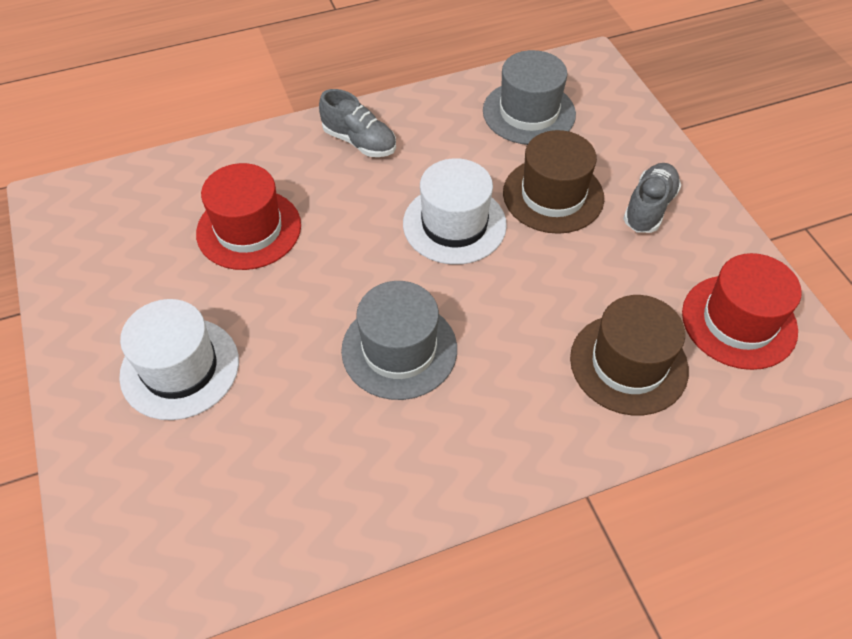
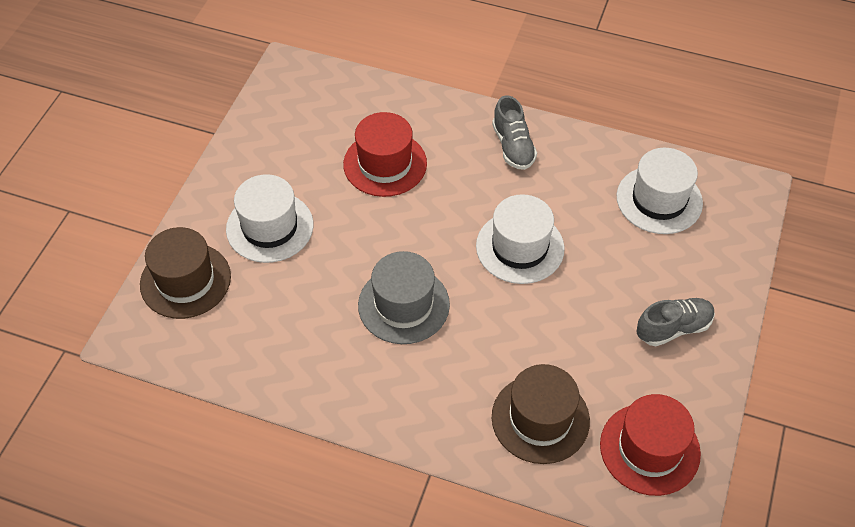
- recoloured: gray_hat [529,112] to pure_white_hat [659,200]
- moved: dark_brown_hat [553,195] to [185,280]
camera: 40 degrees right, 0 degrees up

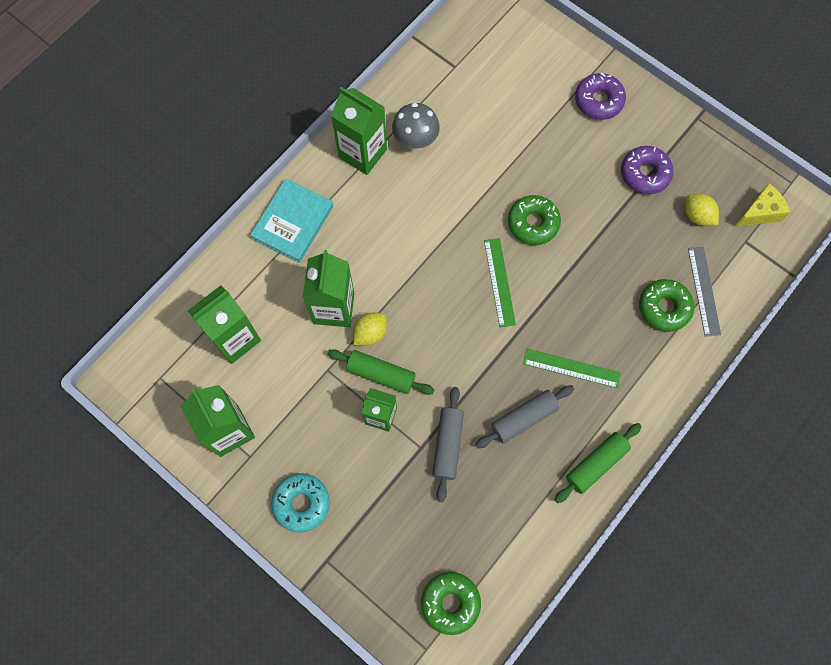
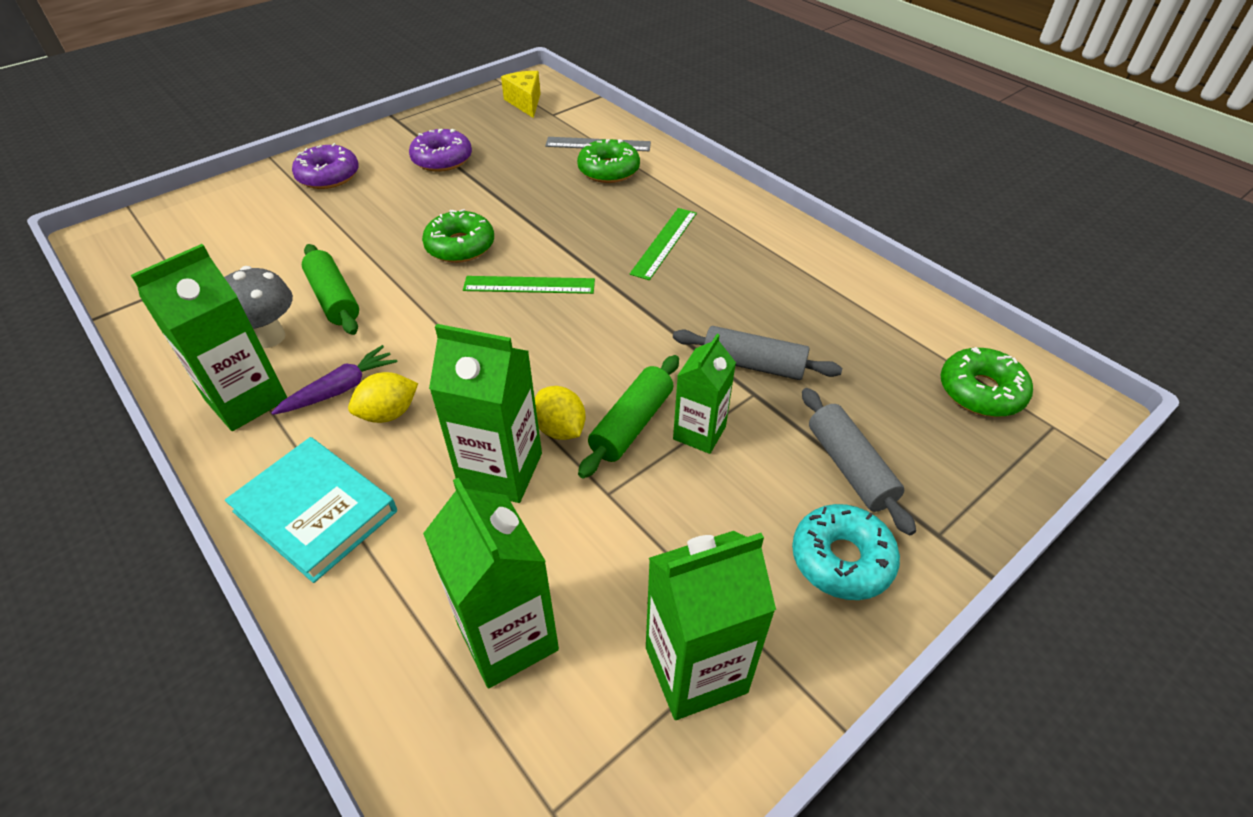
- moved: gray_dough_roller [523,418] to [849,467]
- moved: leaf-green_dough_roller [596,464] to [334,299]
- moved: golden_lemon [697,216] to [388,413]
- added: violet_root_vegetable [341,389]
camera: 80 degrees left, 25 degrees down

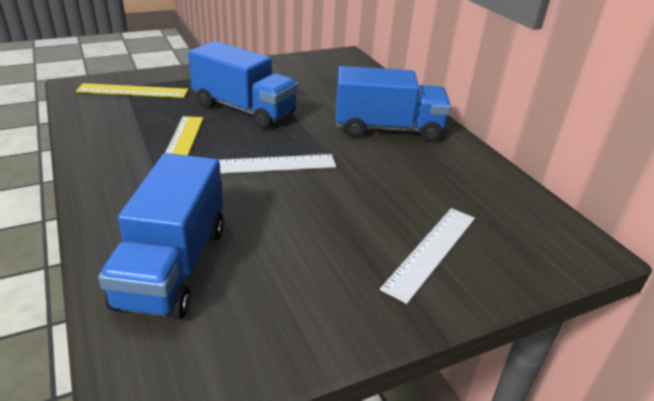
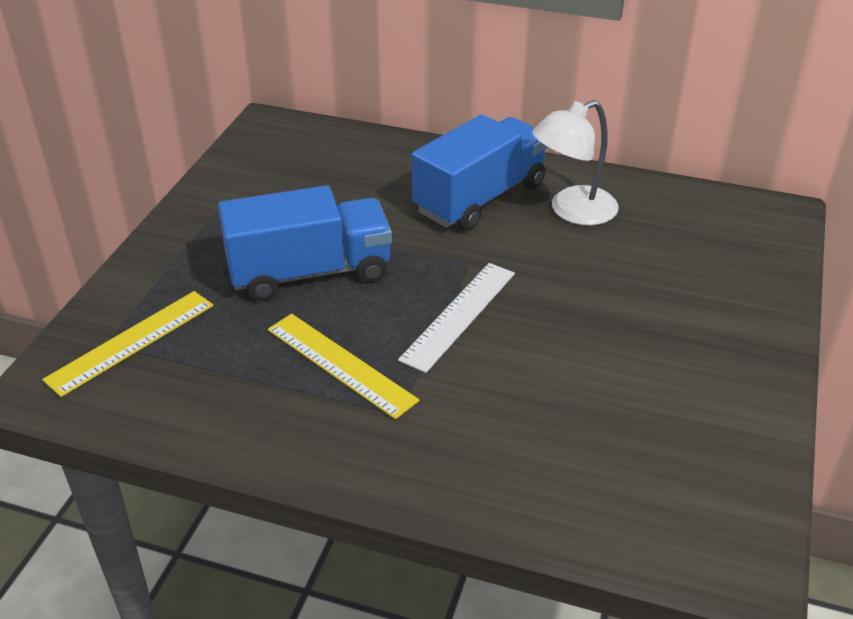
- removed: royal_blue_toy_truck [173,266]
- removed: pure_white_ruler [431,251]
- added: pure_white_reading_lamp [572,211]
camera: 45 degrees left, 5 degrees up

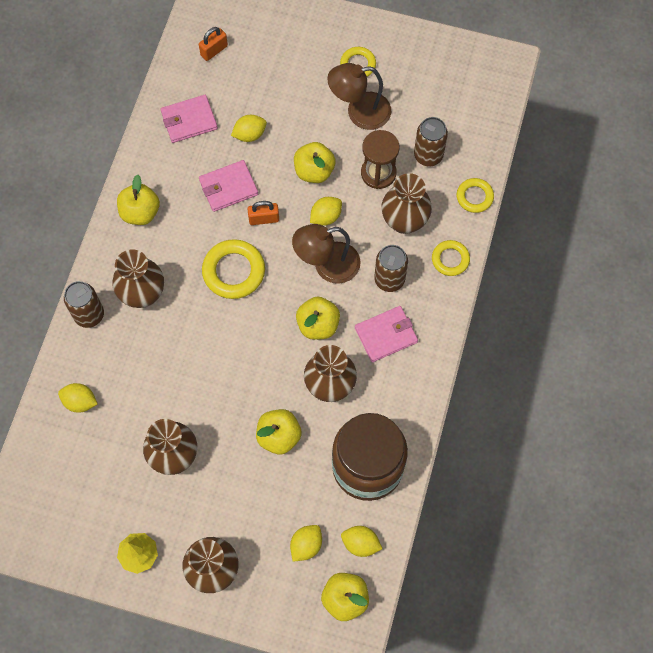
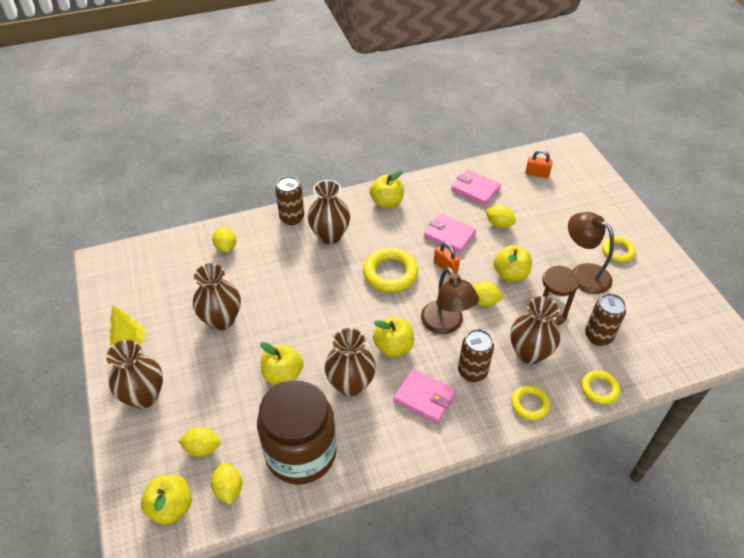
- turned: dark_brown_reading_lamp [327,265] = [446,325] 150 degrees counterclockwise
camera: 55 degrees right, 20 degrees down

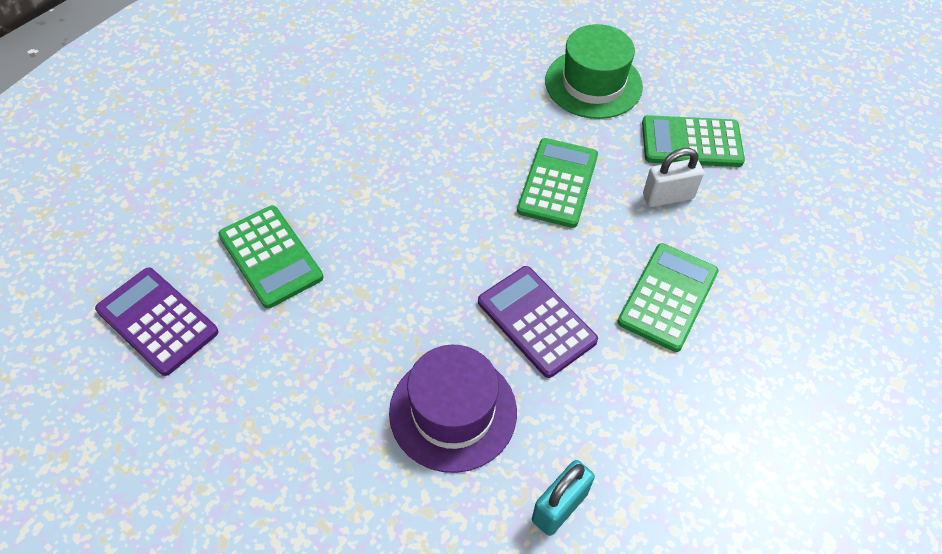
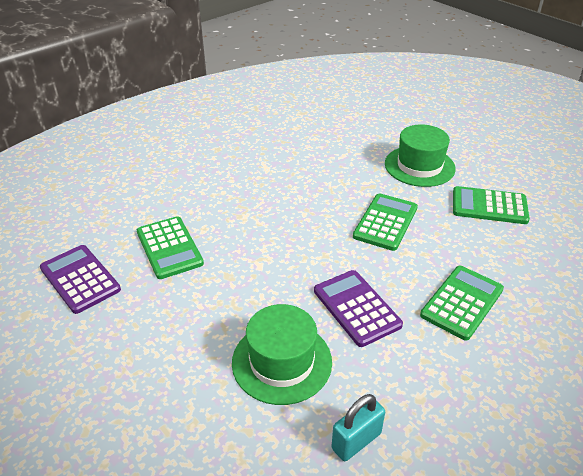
- recoloured: violet_hat [453,411] to leaf-green_hat [282,361]
- removed: pure_white_padlock [668,196]
camera: 10 degrees right, 15 degrees down

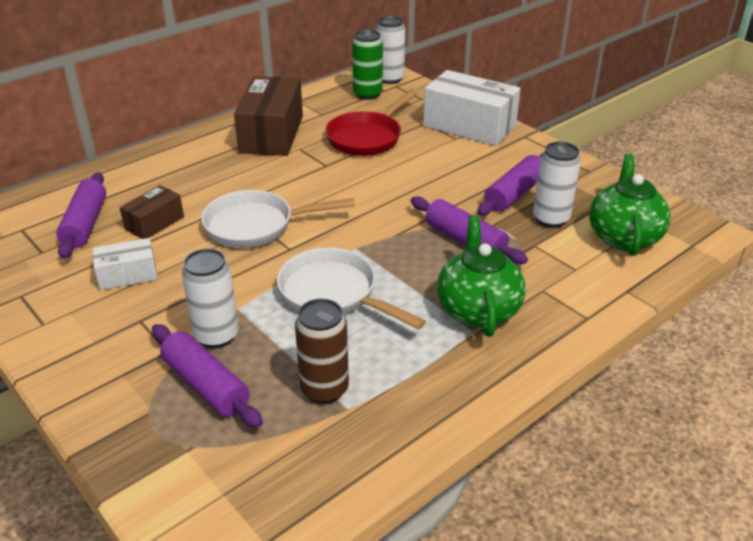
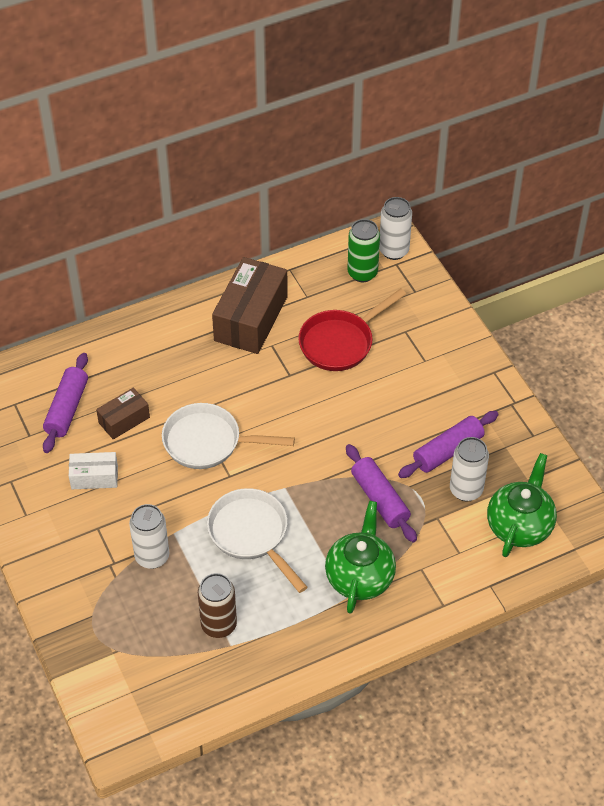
- removed: violet_dough_roller [206,385]
- removed: pure_white_parcel [469,126]
camera: 15 degrees right, 15 degrees up

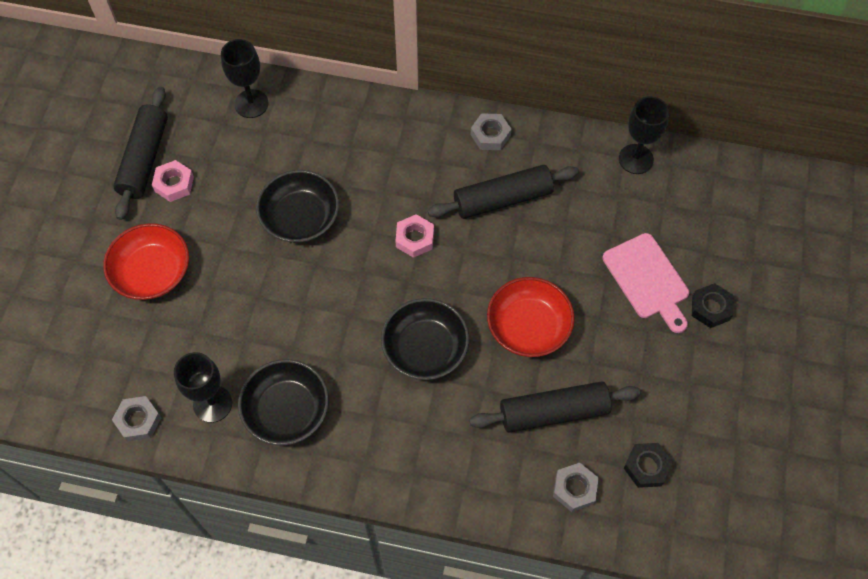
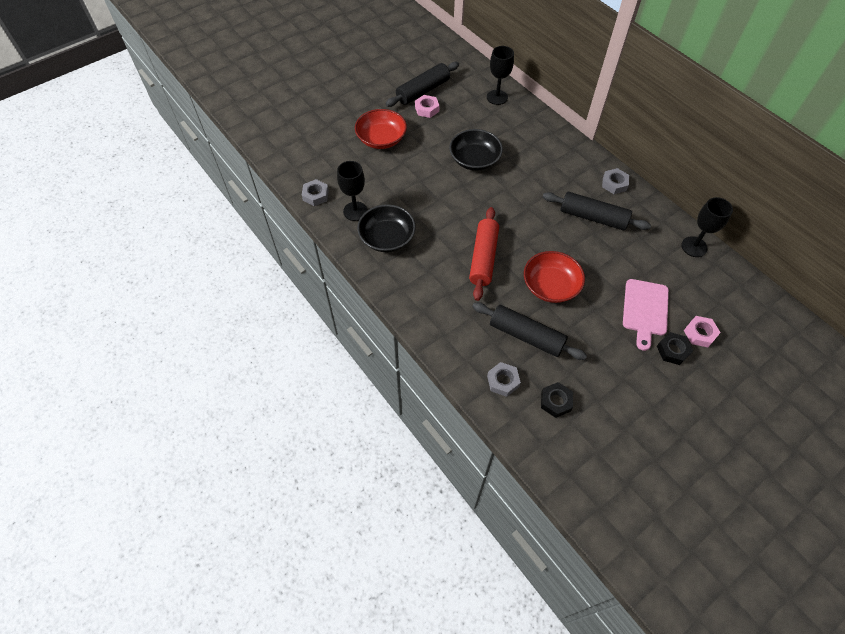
- replaced: jet-black_serving_bowl [425,348] to crimson_dough_roller [483,258]
- moved: rosy_hex_nut [414,238] to [699,333]
camera: 40 degrees right, 5 degrees down

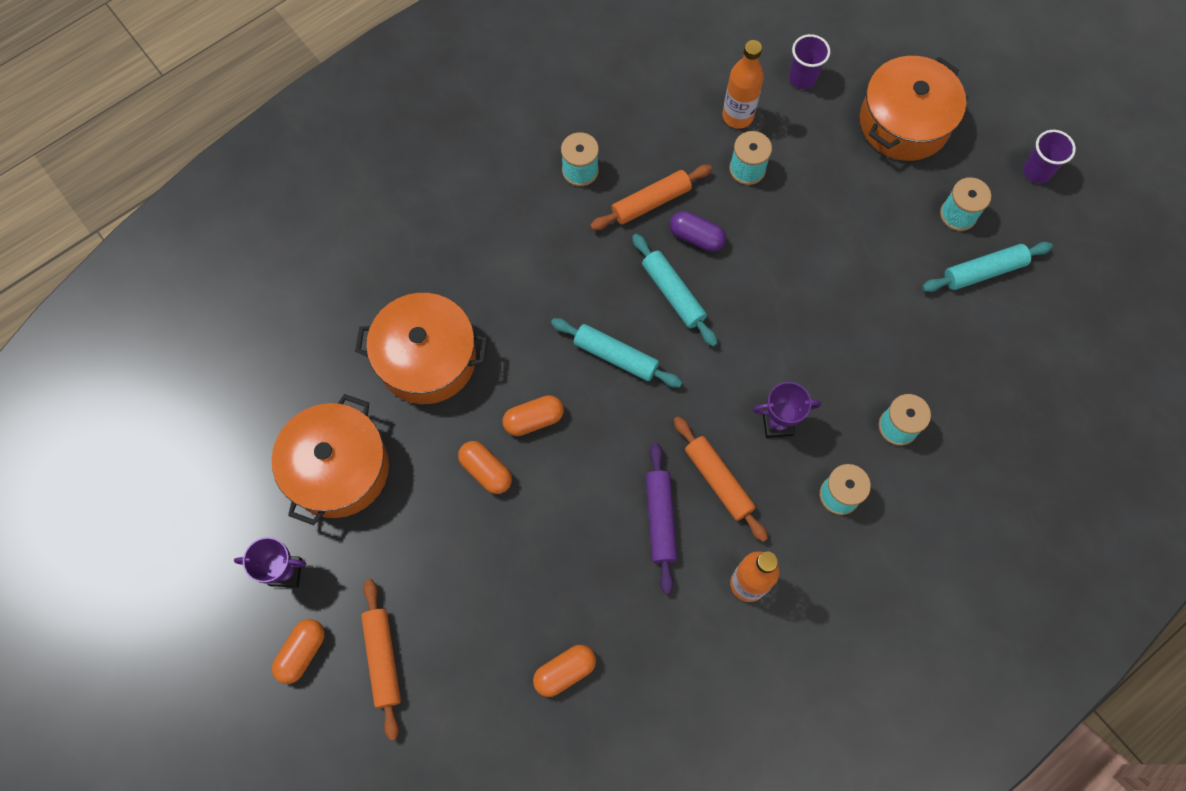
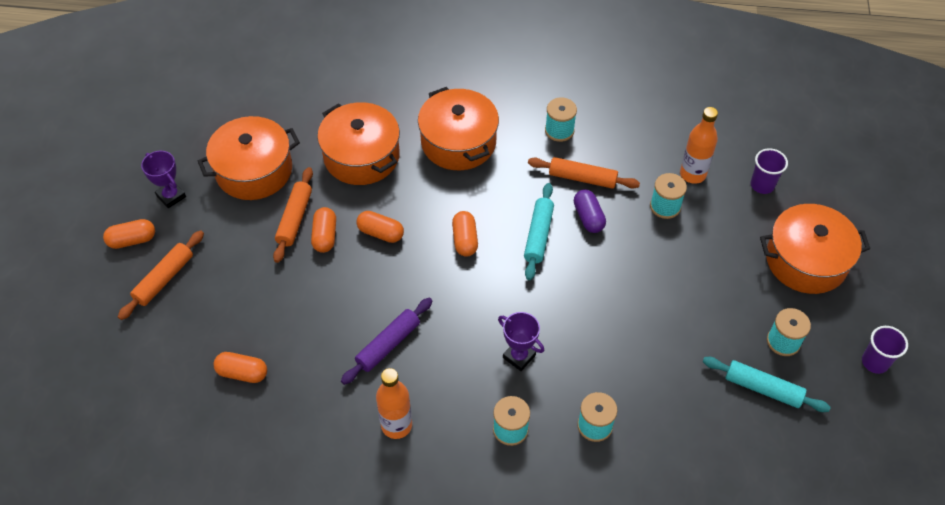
- replaced: teal_dough_roller [615,357] to orange-coloured_pill [465,240]
- moved: orange-coloured_dough_roller [718,481] to [294,219]
- added: orange-coloured_pot [458,142]
camera: 45 degrees right, 15 degrees down

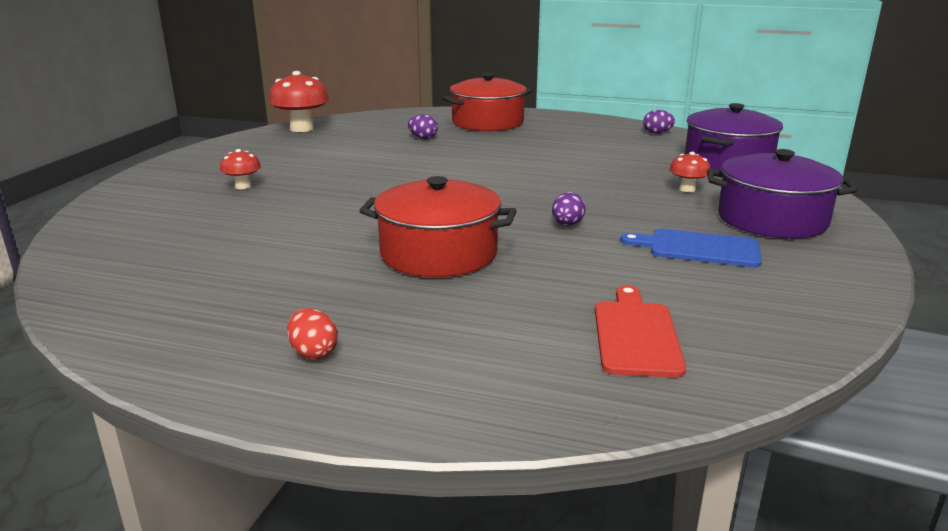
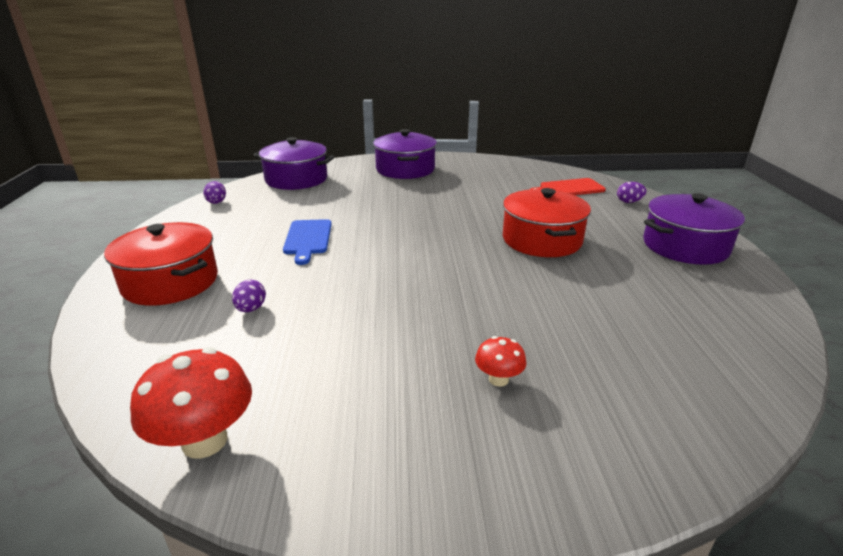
- replaced: crimson_toy_egg [313,353] to violet_pot [685,246]
- moved: violet_toy_egg [567,225] to [629,202]
- moved: royal_blue_cutting_board [698,248] to [308,239]
- removed: crimson_toadstool [687,189]
camera: 110 degrees left, 5 degrees up

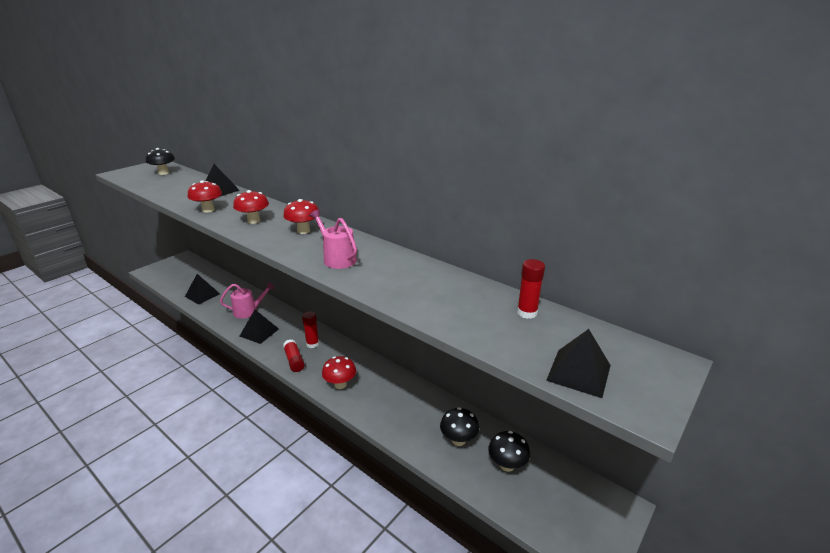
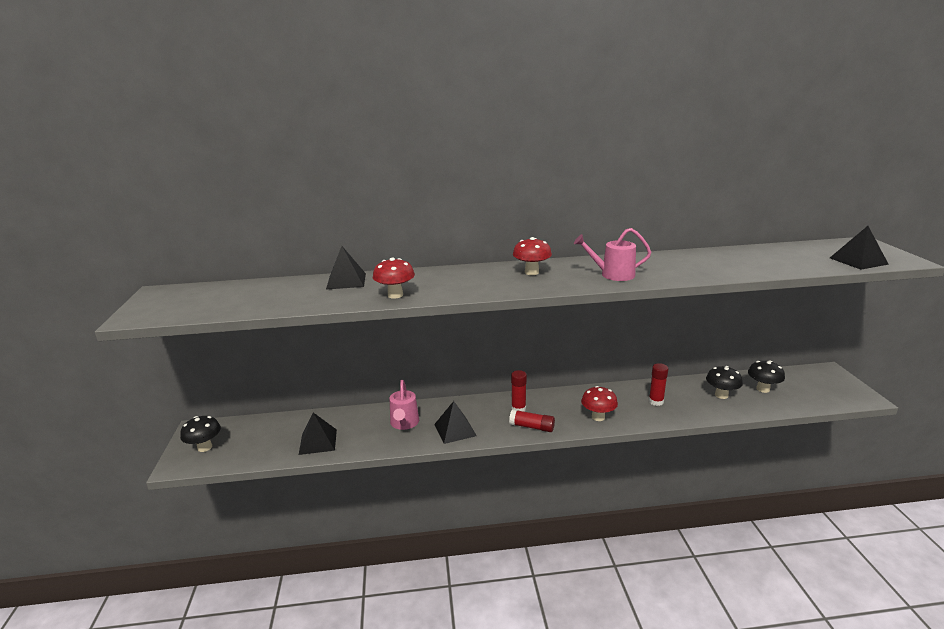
- moved: jet-black_toadstool [163,173] to [205,447]
- turned: rosy_watering_pot [248,311] = [404,423] 150 degrees clockwise
- removed: crimson_toadstool [254,221]
- moved: crimson_glue_stick [527,313] to [656,401]
camera: 45 degrees left, 5 degrees down

